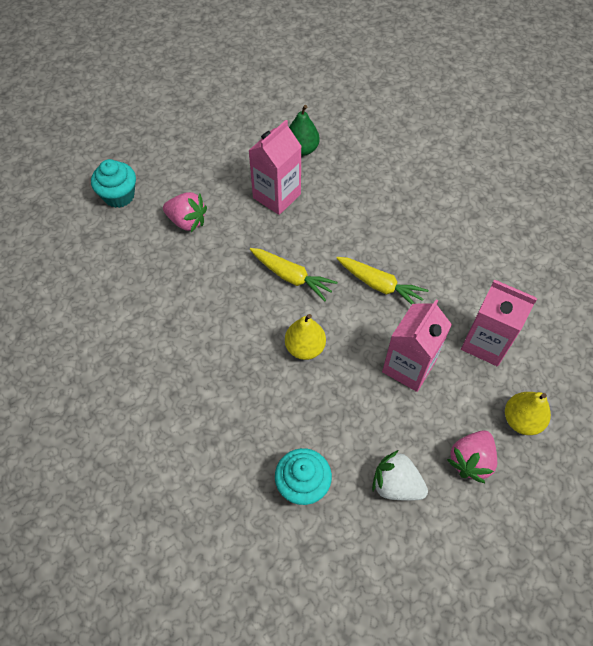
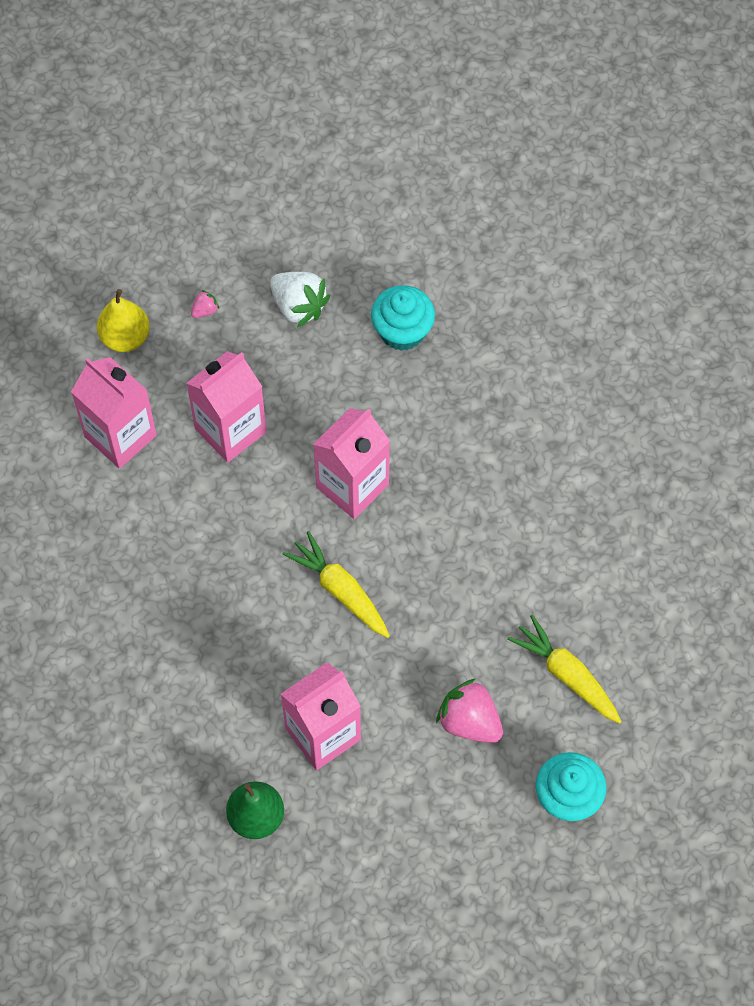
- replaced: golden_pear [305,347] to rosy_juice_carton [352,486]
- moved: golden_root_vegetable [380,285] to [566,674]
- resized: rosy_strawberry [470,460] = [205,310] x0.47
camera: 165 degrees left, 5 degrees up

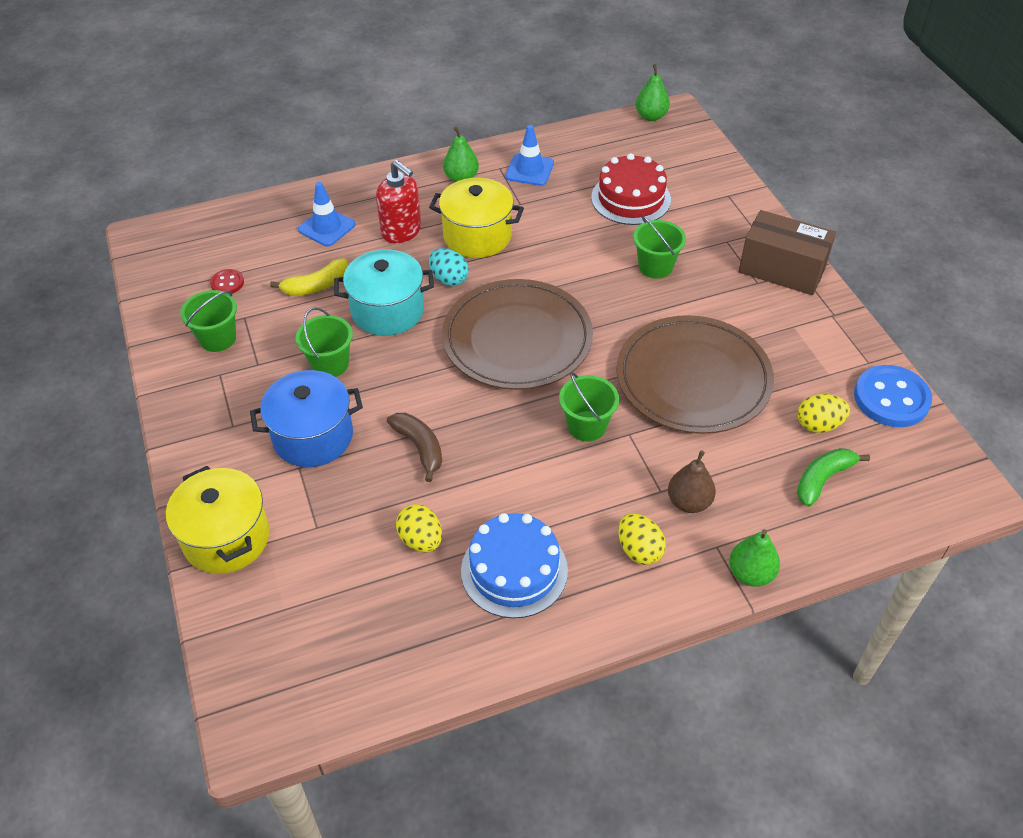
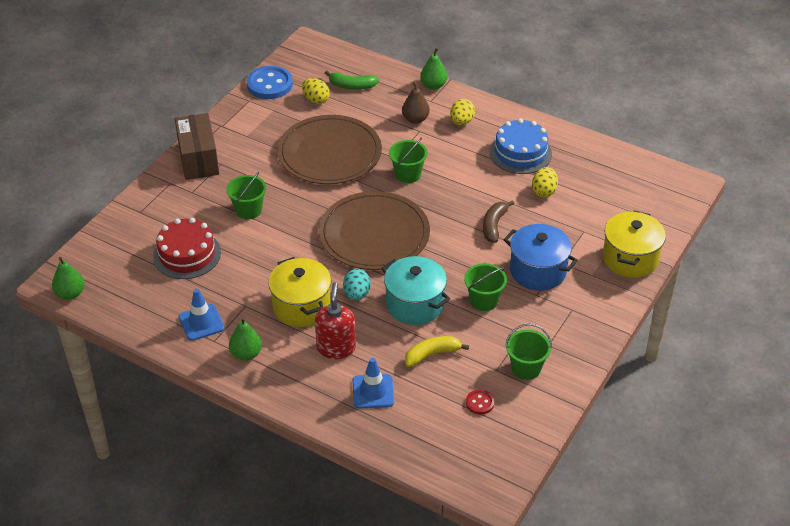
- turned: golden_toy_banana [316,286] = [432,354] 45 degrees counterclockwise
camera: 130 degrees left, 5 degrees down

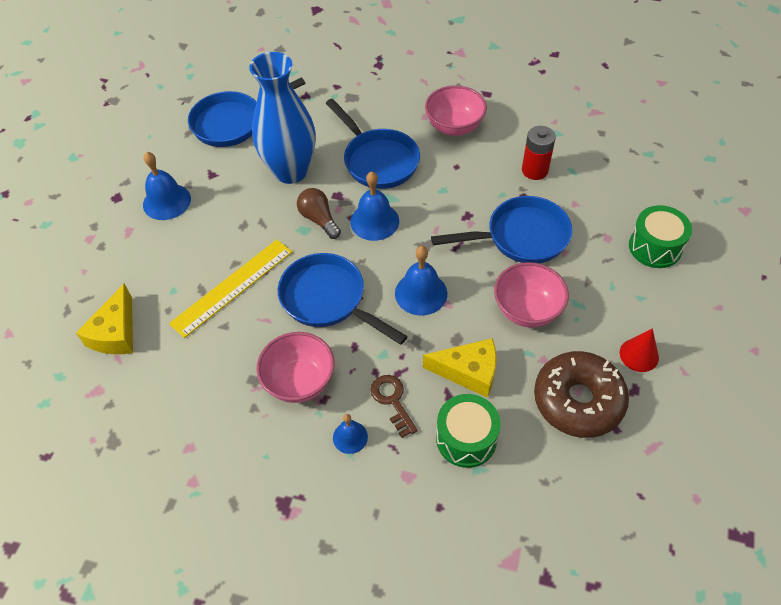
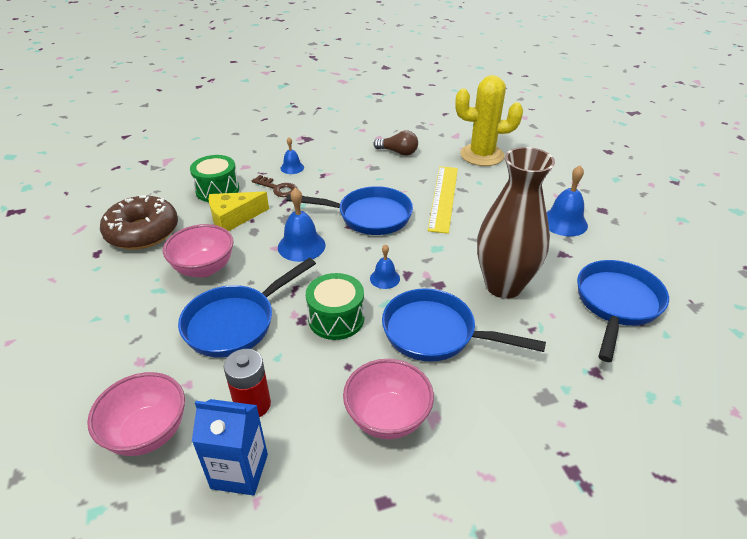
- replaced: golden_cheese [115,333] to golden_saguaro_cactus [482,155]
- recoloured: royal_blue_flower_vase [290,171] to dark_brown_flower_vase [503,285]
- moved: rosy_serving_bowl [299,381] to [148,433]
- moved: dark_brown_lightbulb [319,219] to [398,152]
- resized: royal_blue_school_bell [374,221] = [384,278] x0.59
- removed: crimson_cone_shape [639,355]
- moved: leaf-green_drum [655,247] to [336,318]
- added: royal_blue_juice_carton [239,471]
camera: 145 degrees right, 15 degrees down

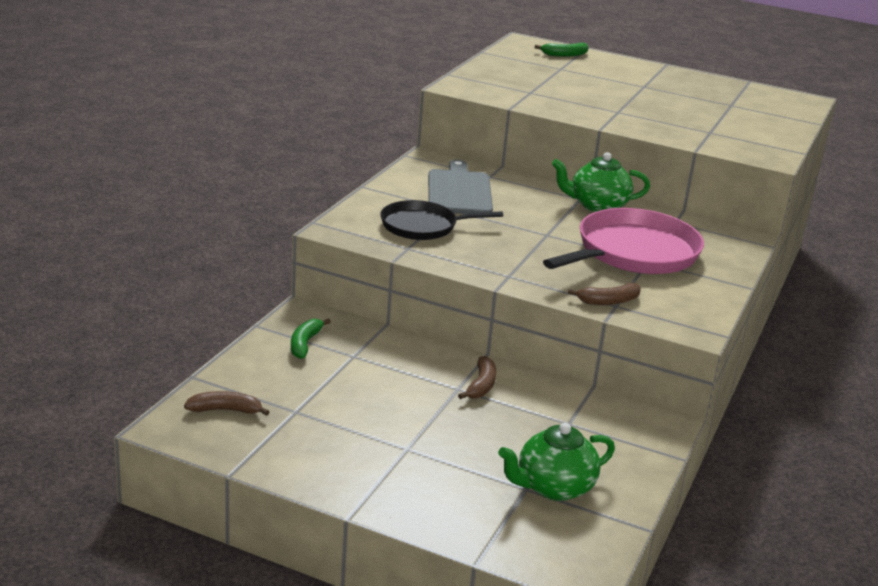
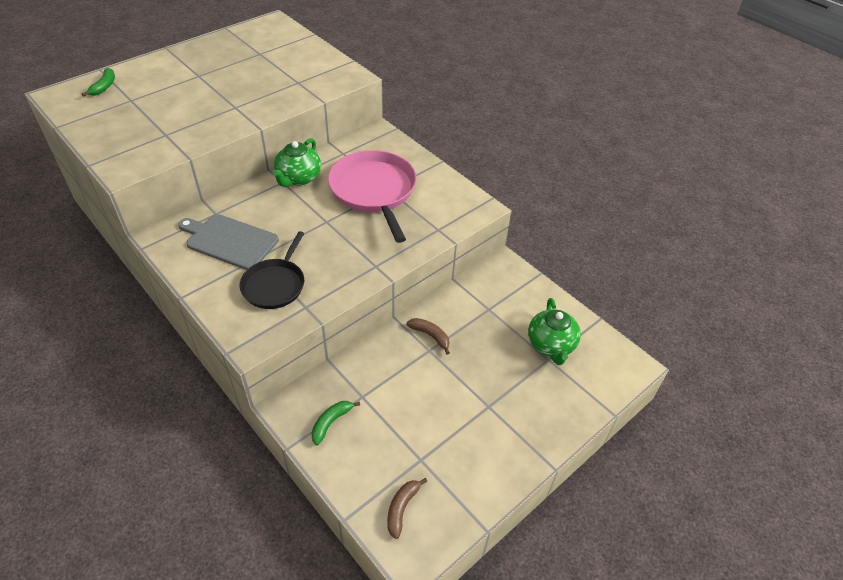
- turned: leaf-green_toy_banana [305,344] = [331,423] 90 degrees clockwise
- removed: dark_brown_toy_banana [608,301]
camera: 65 degrees left, 20 degrees up

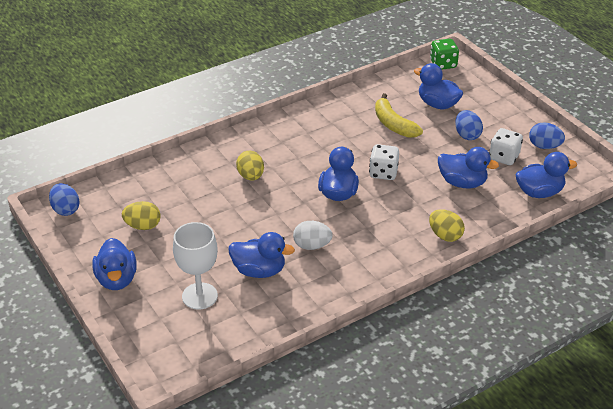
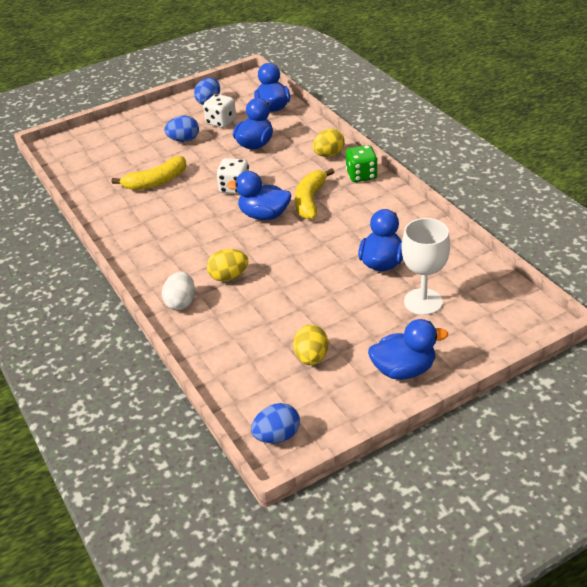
- moved: pure_white_toy_egg [312,246] to [181,302]
- removed: royal_blue_toy_duck [437,104]
- moved: leaf-green_dice [443,64] to [361,175]
- added: golden_toy_banana [310,200]
camera: 85 degrees left, 0 degrees up

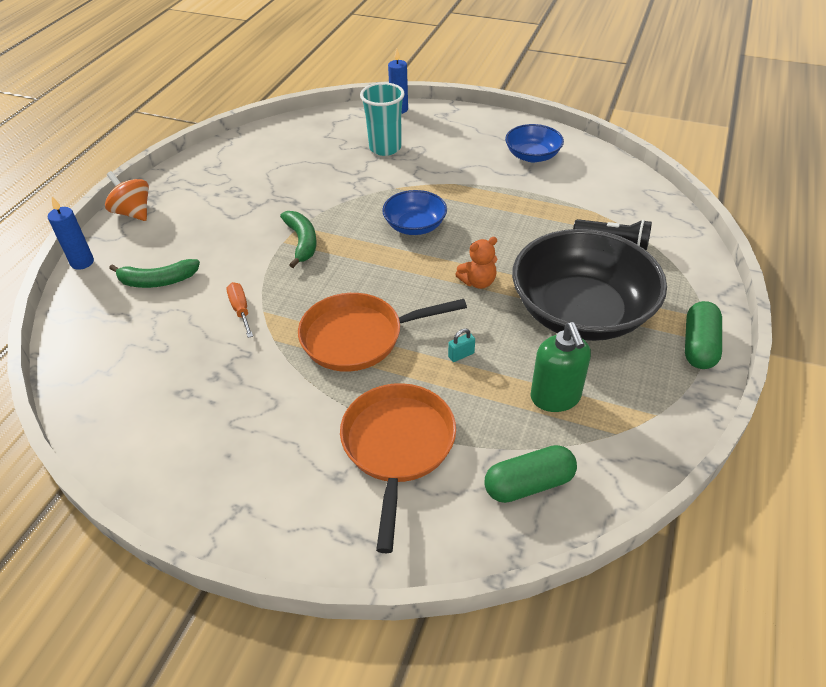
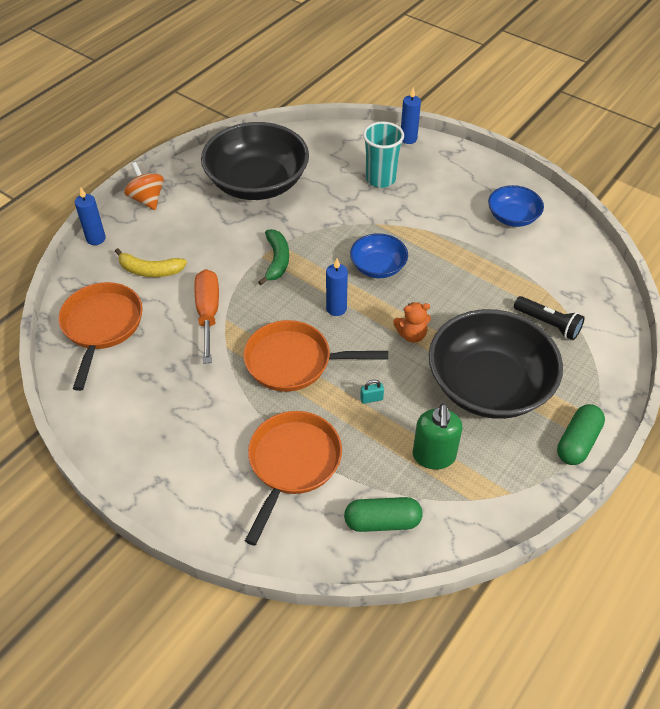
- recoloured: leaf-green_toy_banana [158,281] to golden_toy_banana [150,270]
- resized: orange-coloured_screwdriver [241,310] = [208,313] x1.75
- added: orange-coloured_skillet [102,326]
- added: jet-black_serving_bowl [257,183]
- added: royal_blue_candle [336,308]
camera: 15 degrees right, 5 degrees up

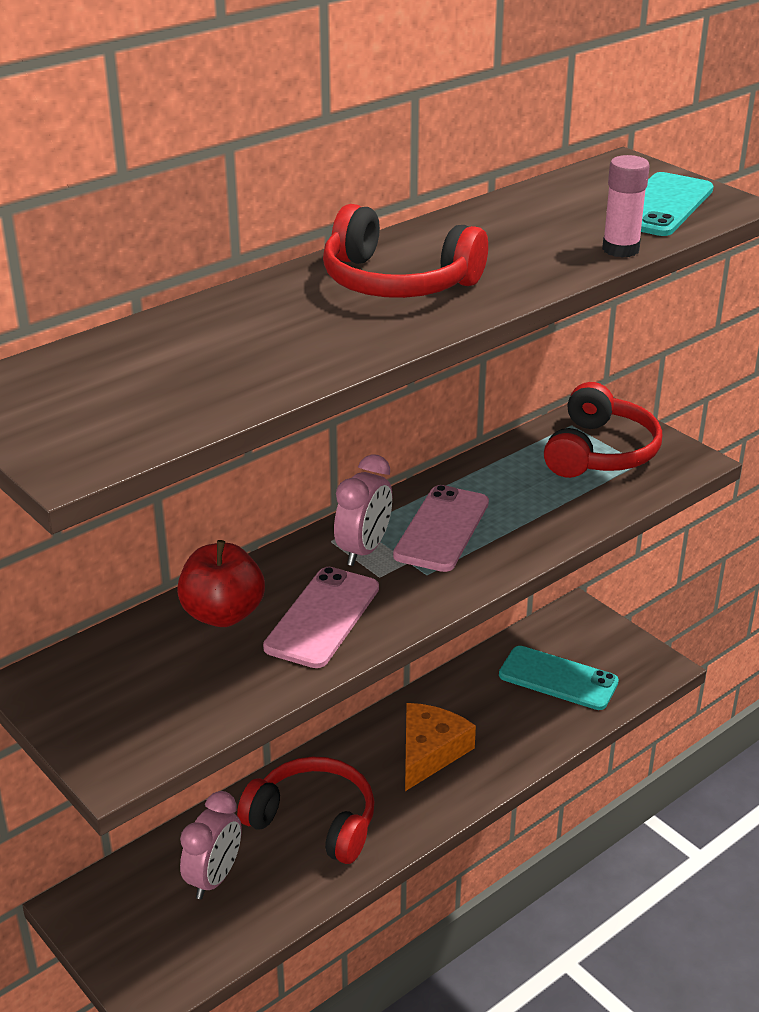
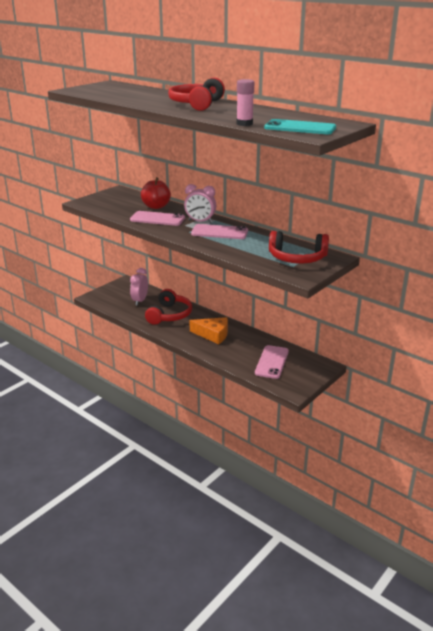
- turned: rosy_clock [214,878] = [140,301] 90 degrees clockwise
- recoloured: teal_phone [558,678] to rosy_phone [272,362]
camera: 80 degrees right, 5 degrees down

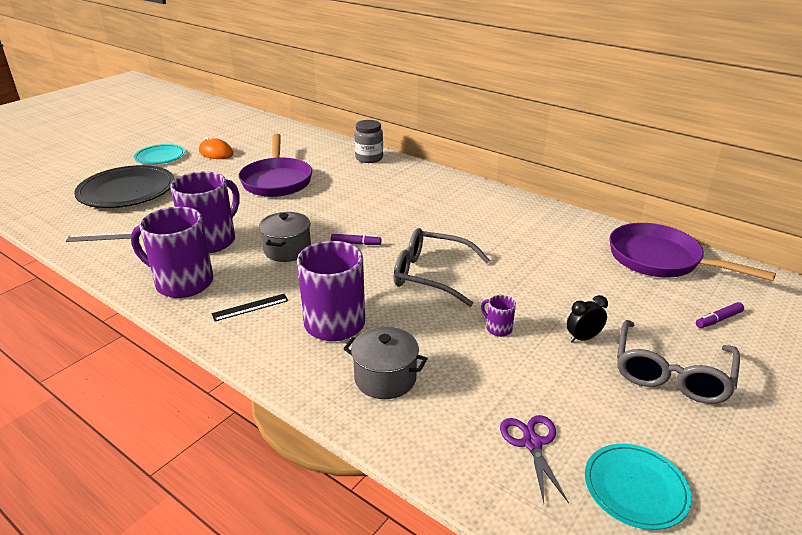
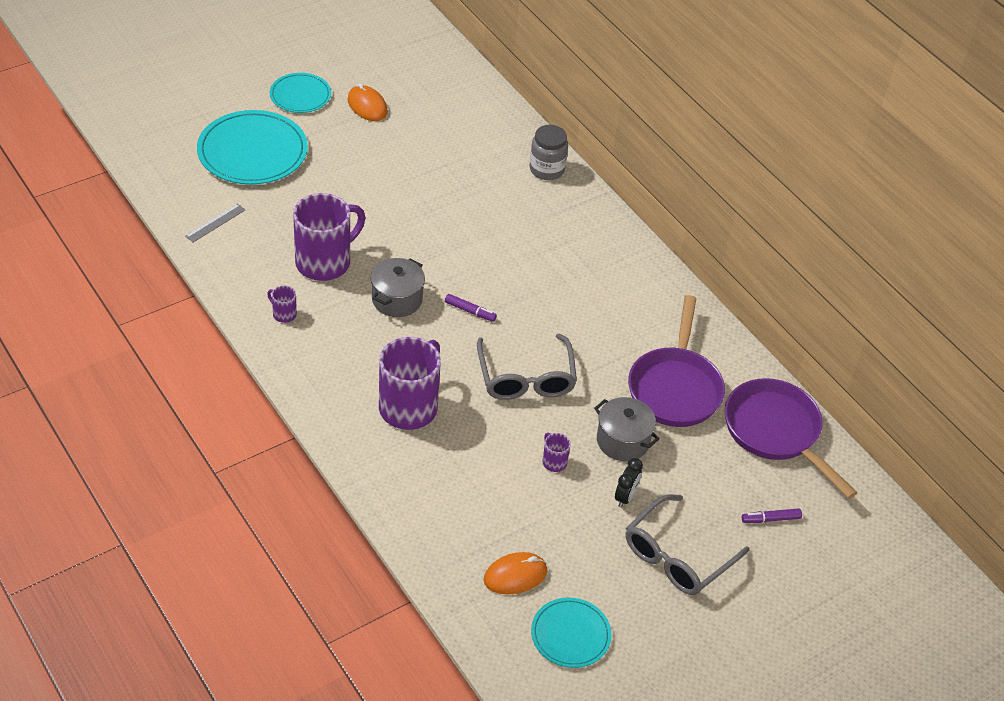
- turned: gray_ruler [100,237] = [215,223] 60 degrees counterclockwise
- recoloured: jet-black_flat_dish [127,191] to teal_flat_dish [252,152]
- resized: violet_mug [182,283] = [283,314] x0.42
- removed: jet-black_ruler [250,307]
- moved: violet_skillet [277,180] to [675,388]
- moved: gray_pot [385,378] to [623,441]
- turned: gray_eyeglasses [431,275] = [526,378] 135 degrees counterclockwise
- replaced: violet_pair_of_scissors [531,443] to orange-coloured_computer_mouse [515,575]
- turned: jet-black_clock [583,338] = [625,497] 120 degrees clockwise
camera: 15 degrees right, 15 degrees up

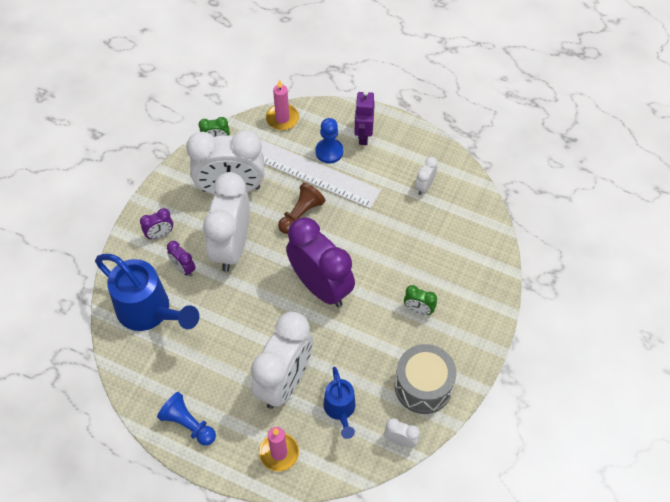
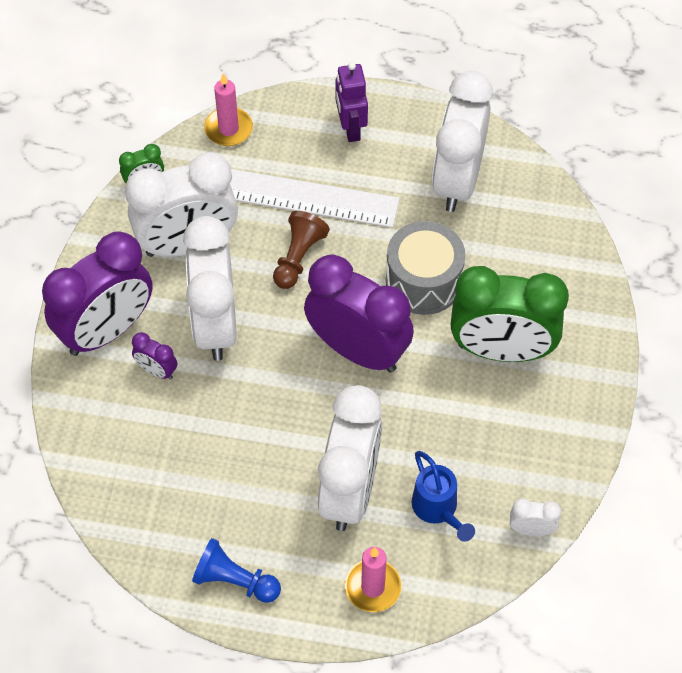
- removed: royal_blue_watering_pot [149,311]
- resized: violet_clock [160,234] = [106,331] x2.38
- removed: royal_blue_chess_pawn [329,151]
- moved: gray_drum [423,386] to [423,281]
- resized: leaf-green_clock [418,310] = [501,350] x2.38
- resized: pure_white_clock [424,186] = [457,180] x2.38
camera: 15 degrees left, 0 degrees up

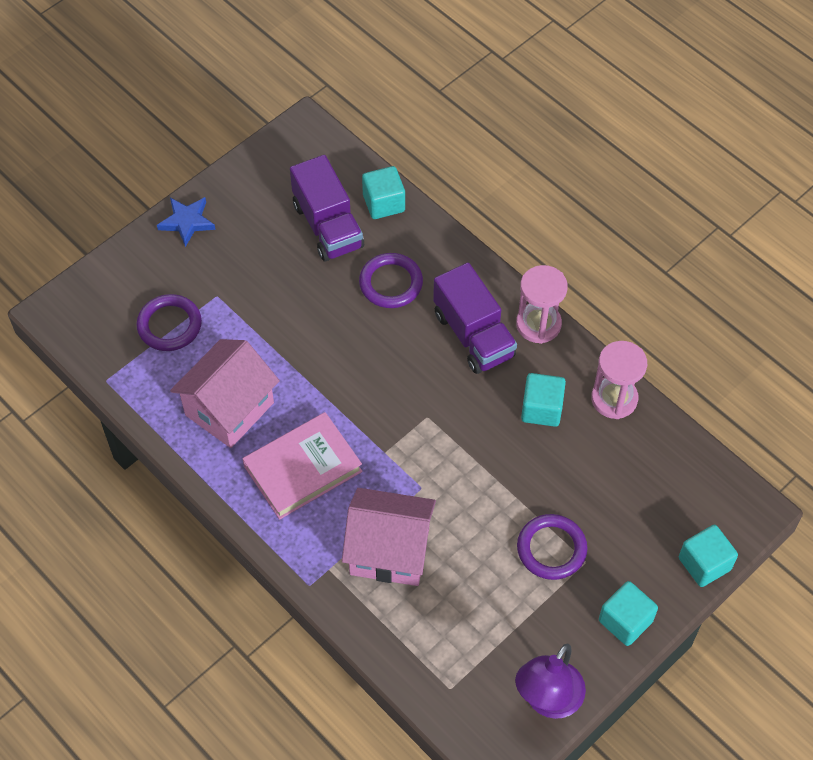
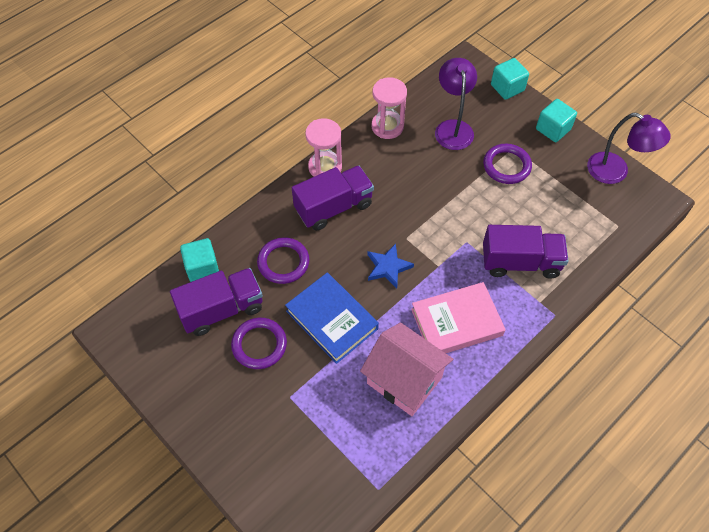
- moved: violet_ring [169,325] to [259,345]
- moved: royal_blue_five-pointed_star [187,222] to [388,267]
- turned: rosy_hardback [303,468] = [456,322] 75 degrees counterclockwise
- replaced: rosy_toy_house [389,551] to violet_toy_truck [520,262]
- removed: teal_cube [541,409]
- added: royal_blue_hardback [332,320]
- added: violet_reading_lamp [453,128]
camera: 90 degrees left, 0 degrees up

